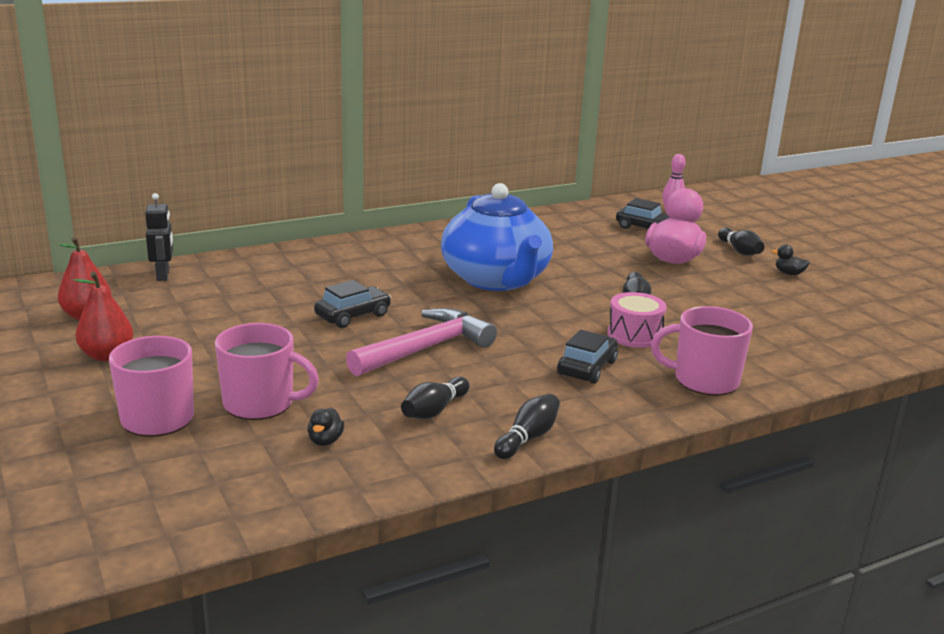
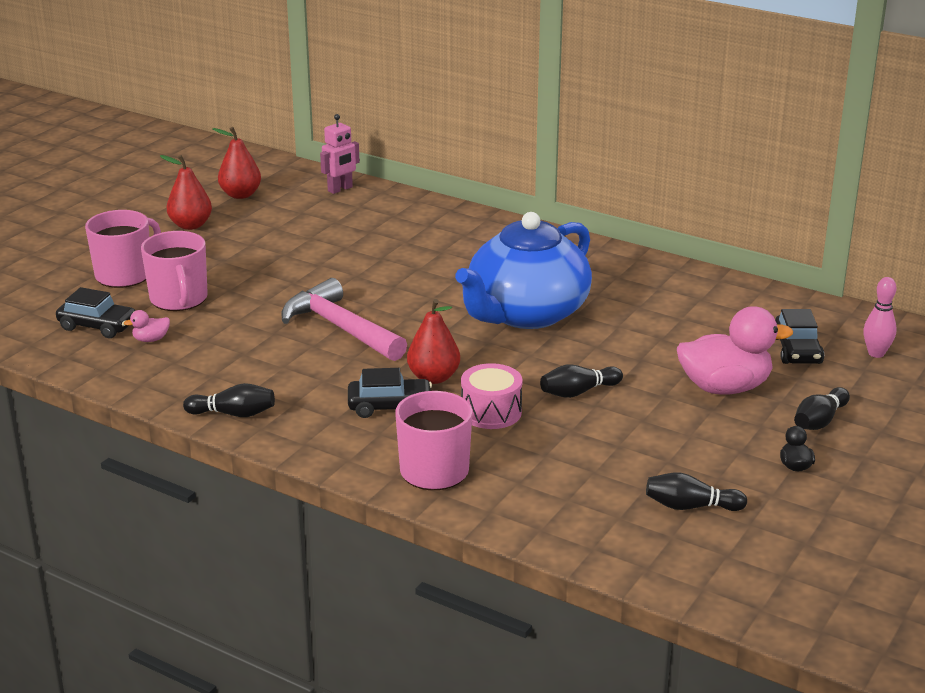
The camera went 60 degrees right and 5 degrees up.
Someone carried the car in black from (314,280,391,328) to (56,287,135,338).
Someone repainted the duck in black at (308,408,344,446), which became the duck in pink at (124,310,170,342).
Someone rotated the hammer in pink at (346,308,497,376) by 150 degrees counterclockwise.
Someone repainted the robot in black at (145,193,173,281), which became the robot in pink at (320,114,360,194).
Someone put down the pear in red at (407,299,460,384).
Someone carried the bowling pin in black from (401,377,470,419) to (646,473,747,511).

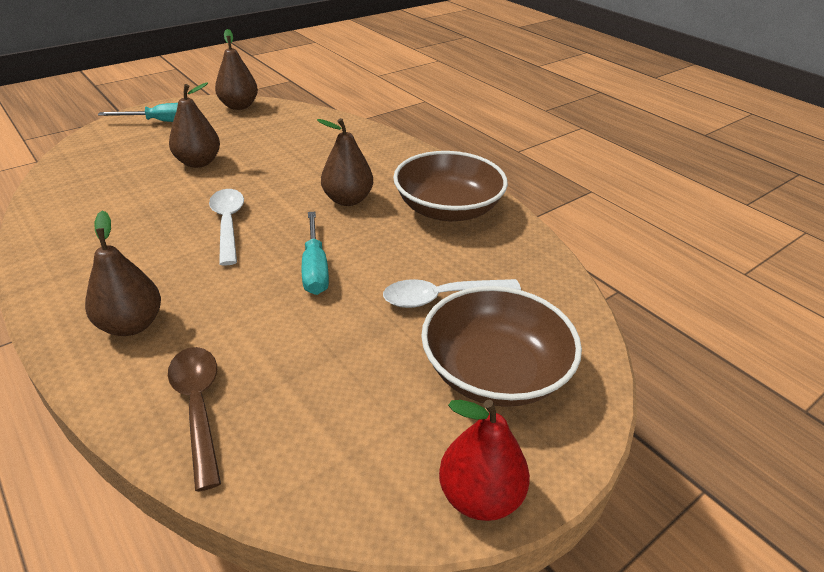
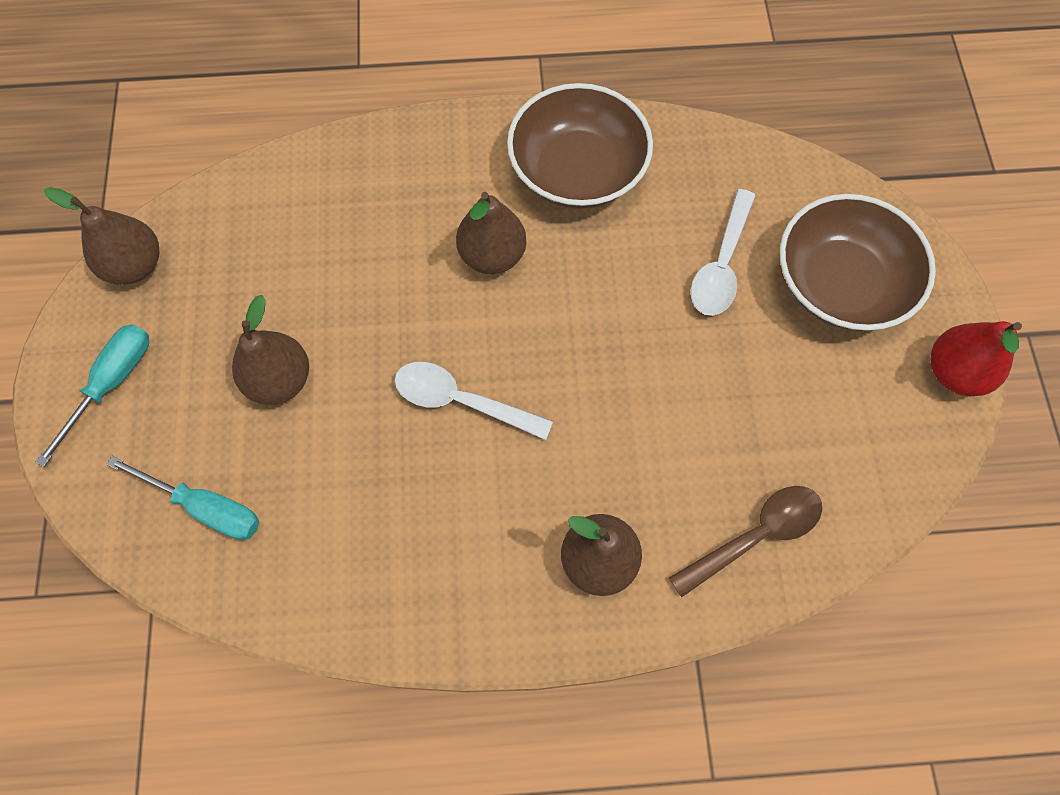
The camera went 55 degrees left and 30 degrees up.
Someone carried the screwdriver in turquoise from (302,212,329,295) to (106,456,259,540).
Someone rotated the spoon in brown at (168,347,221,491) by 135 degrees clockwise.

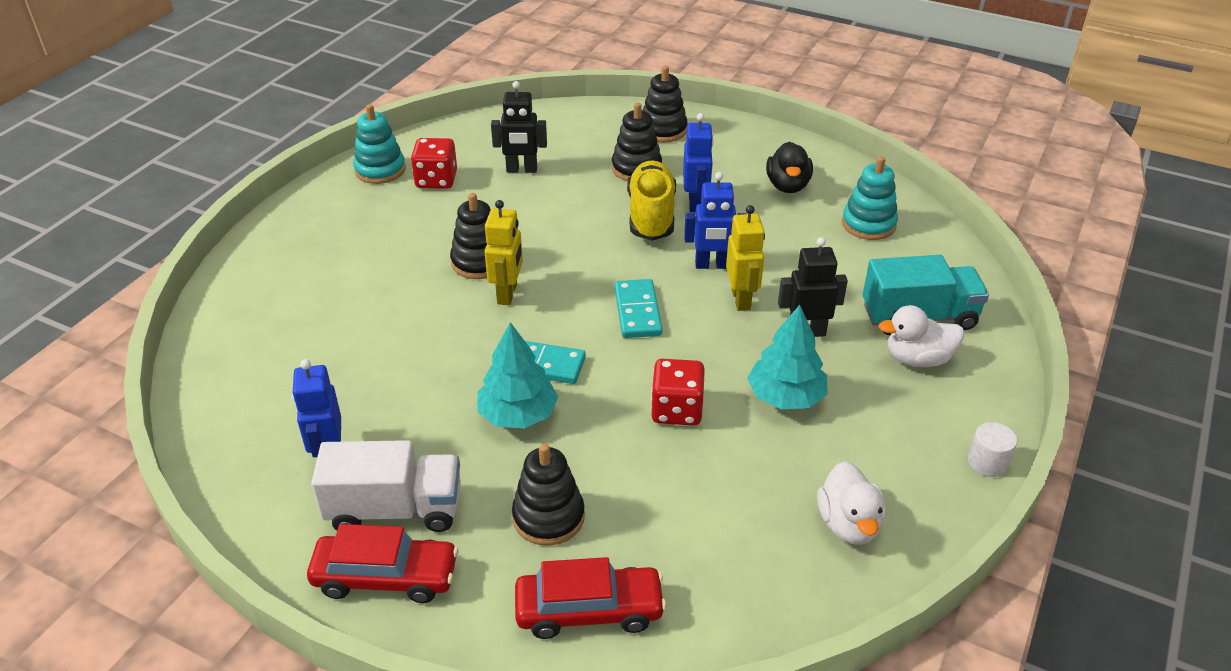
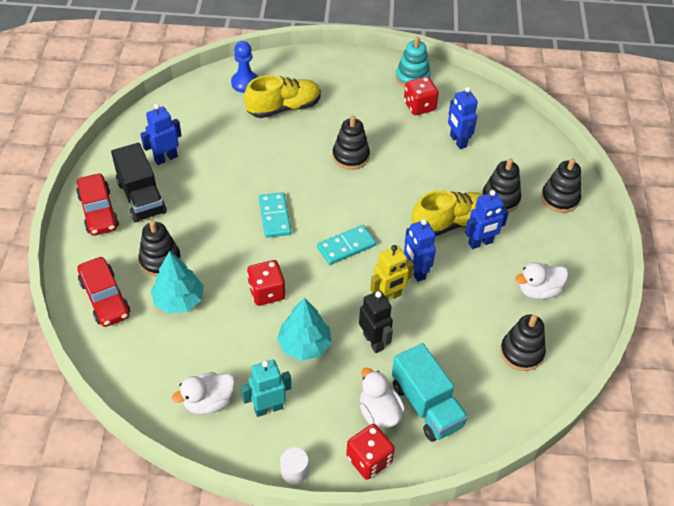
The camera went 65 degrees right and 10 degrees up.
Someone repainted the truck in white at (311,440,461,532), which became the truck in black at (111,143,167,222).
Someone carried the tree in turquoise from (477,322,559,429) to (151,251,204,313).
Someone put down the pawn in blue at (231,41,258,93).
Someone put down the robot in turquoise at (241,359,291,417).
Someone put down the shoe in yellow at (244,75,321,118).
Someone put down the dice in red at (346,424,395,480).
Someone repainted the robot in black at (491,81,547,173), which became the robot in blue at (448,87,478,149).
Someone repainted the stacking toy in turquoise at (842,156,898,240), which became the stacking toy in black at (500,314,546,371).
Someone repainted the duck in black at (766,142,813,193), which became the duck in white at (515,262,568,299).
Someone took away the robot in yellow at (484,200,523,305).

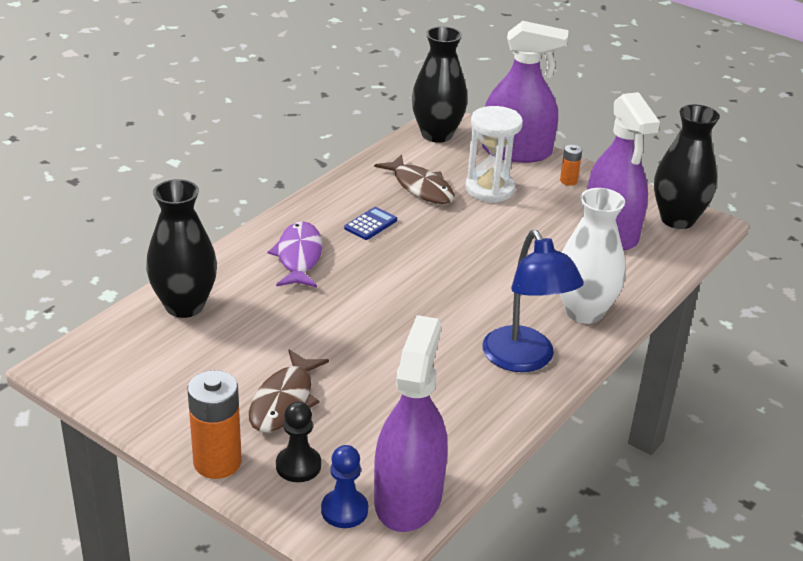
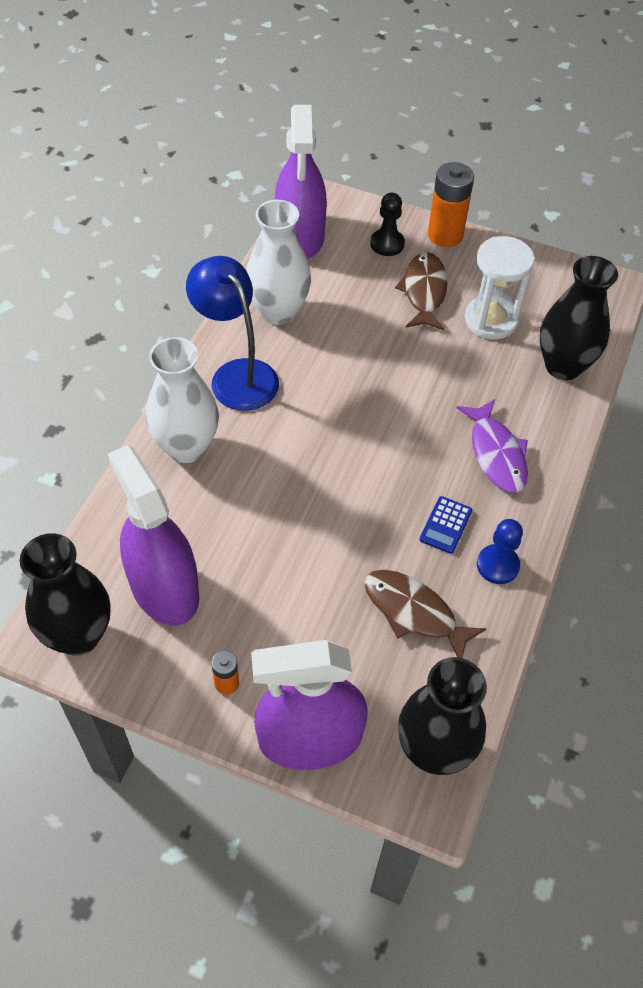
The camera went 165 degrees right and 20 degrees up.
Someone put down the vase in white at (246,200,311,325).
Someone carried the hourglass in white from (465,106,523,203) to (465,236,535,339).
Someone carried the pawn in blue from (321,445,368,528) to (477,519,523,584).

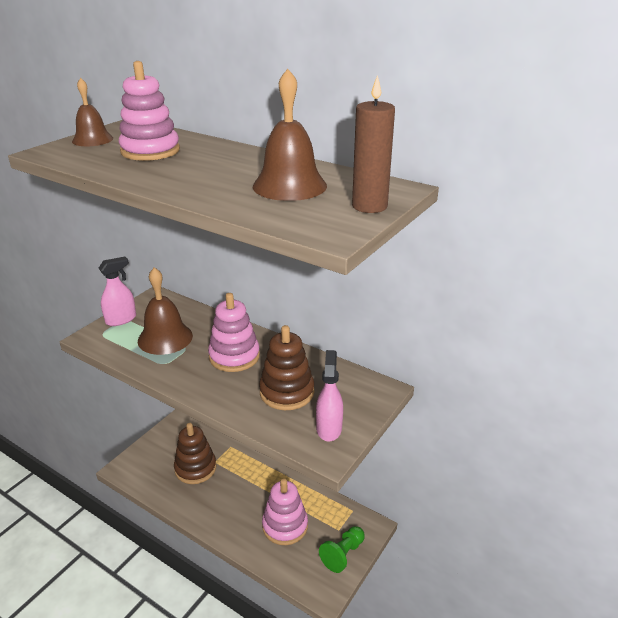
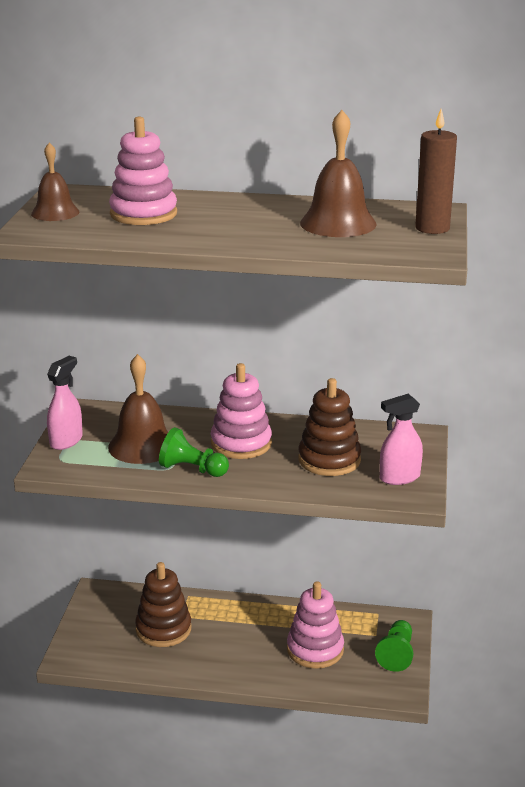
The camera went 25 degrees left and 5 degrees down.
Someone put down the pawn in green at (159,427,229,477).
Someone rotated the spray bottle in pink at (316,350,343,442) by 90 degrees counterclockwise.

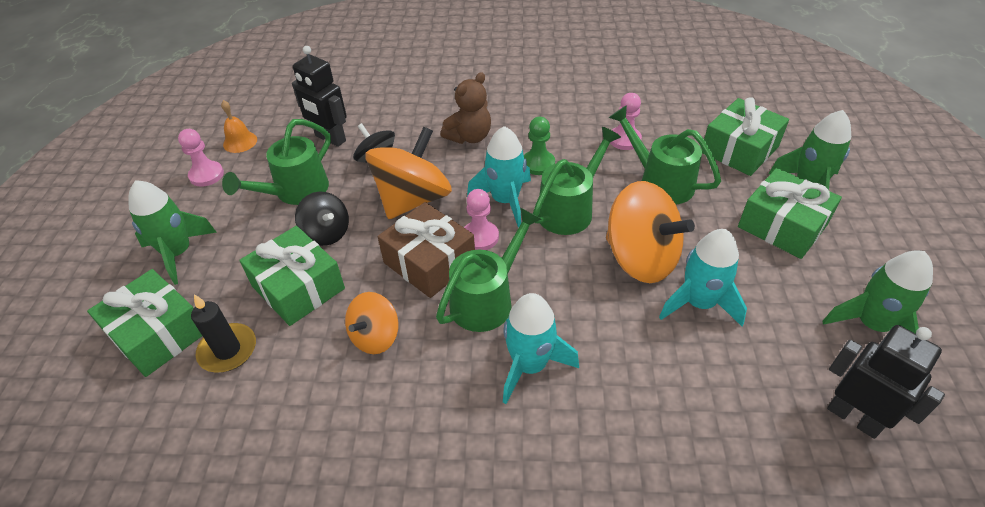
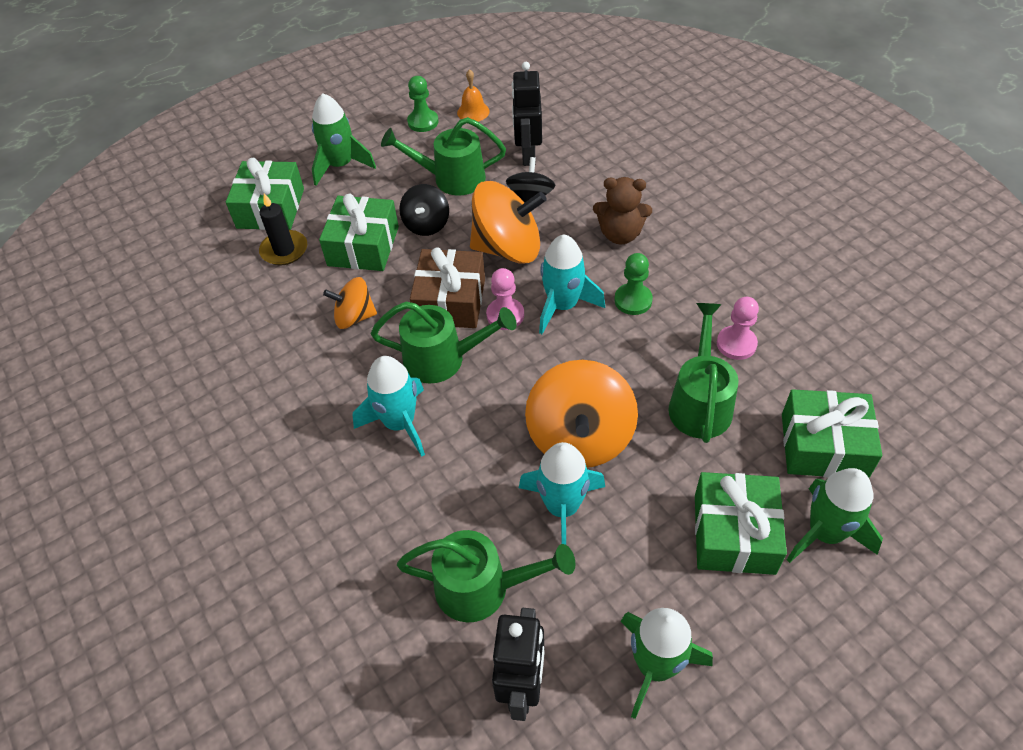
The camera went 55 degrees right and 5 degrees up.
Someone carried the watering can in green from (533,127,621,235) to (397,530,575,622).
Someone repainted the pawn in pink at (178,129,224,187), which became the pawn in green at (407,76,439,132).

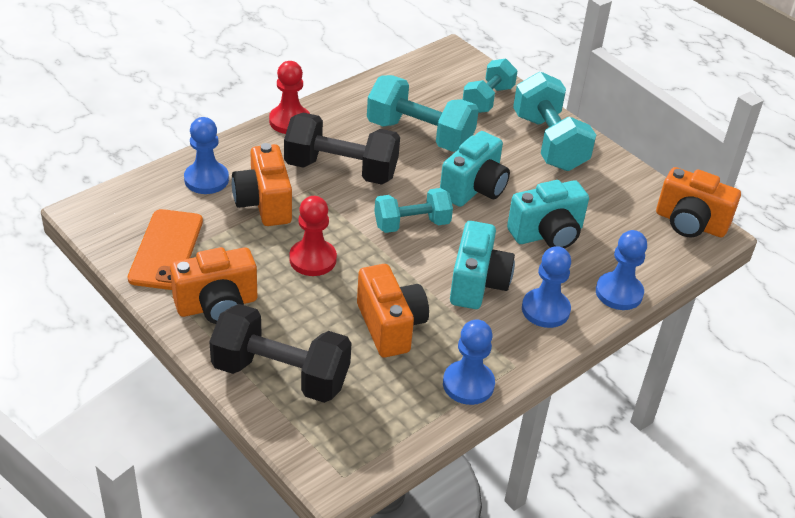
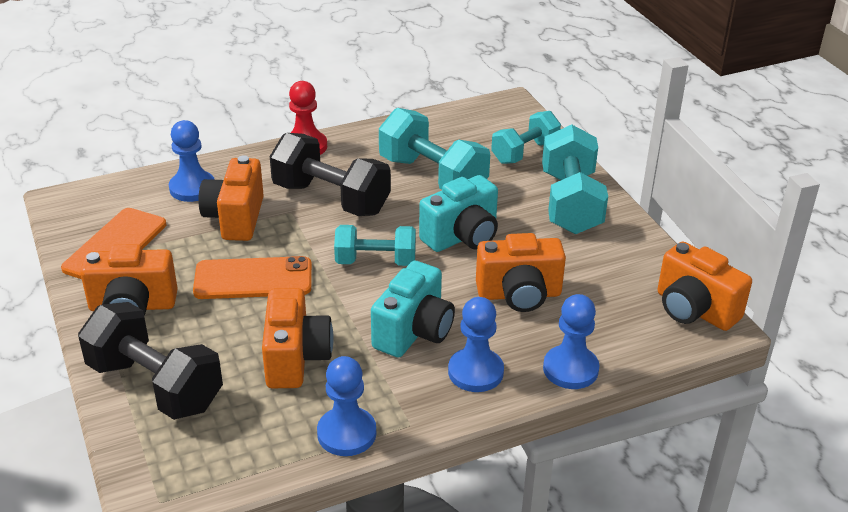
The camera went 20 degrees right and 5 degrees down.
Someone swapped the pawn in red at (289,196,337,276) for the phone in orange at (193,256,312,299).
Someone repainted the camera in turquoise at (507,180,589,249), which became the camera in orange at (476,233,566,312).

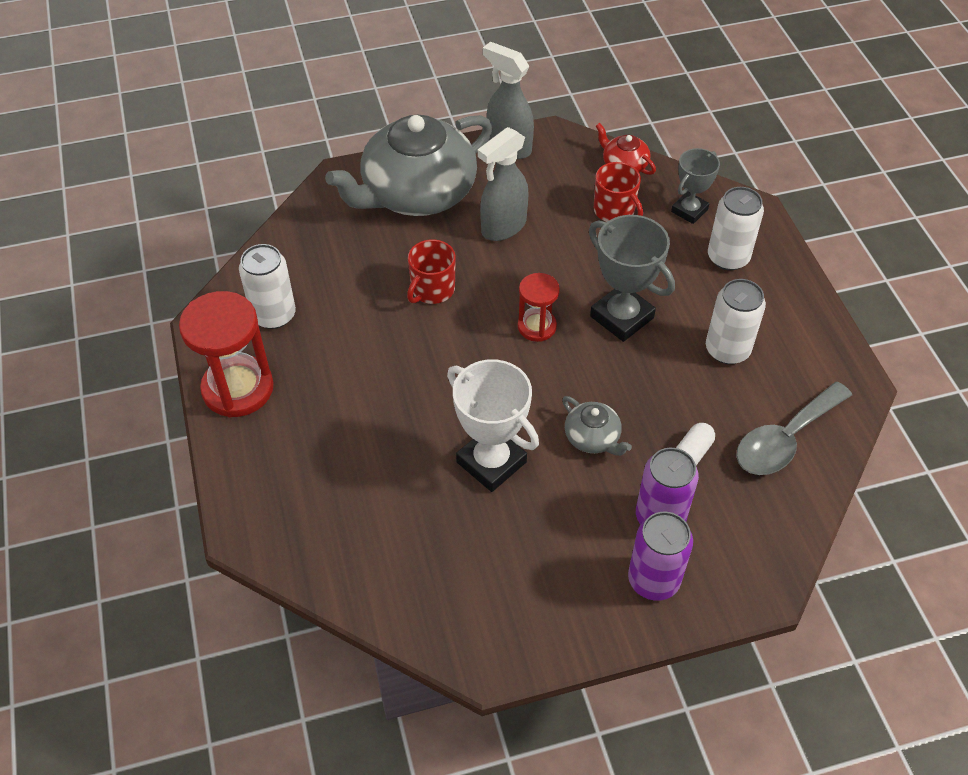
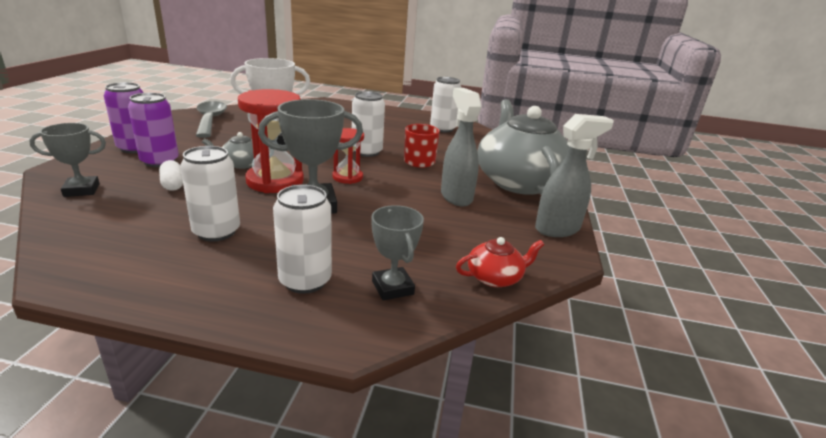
The camera went 115 degrees right and 25 degrees down.
Someone put down the trophy in grey at (29,123,106,197).
Someone carried the spoon in grey from (736,382,852,475) to (196,101,227,138).
Someone carried the hourglass in red from (179,291,274,417) to (238,89,304,193).
Someone put down the can in white at (352,91,385,157).
Someone took away the mug in red at (594,162,643,222).

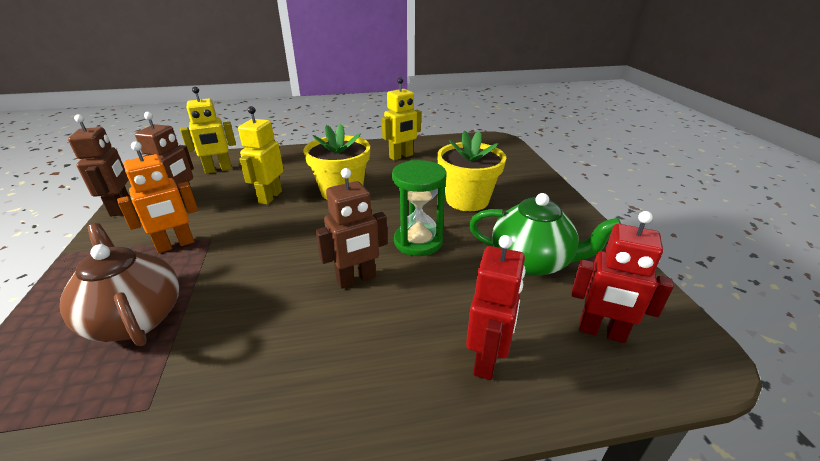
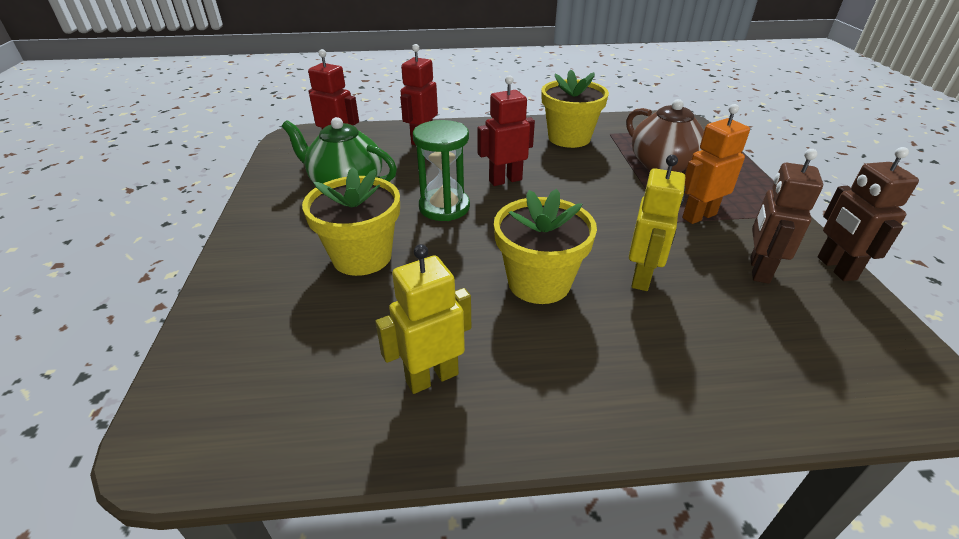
The camera went 175 degrees left and 5 degrees up.
Someone repainted the robot in brown at (316,168,388,289), which became the robot in red at (478,75,535,186).
Someone put down the flower pot in yellow at (542,70,609,148).
Someone took away the robot in yellow at (180,87,236,174).

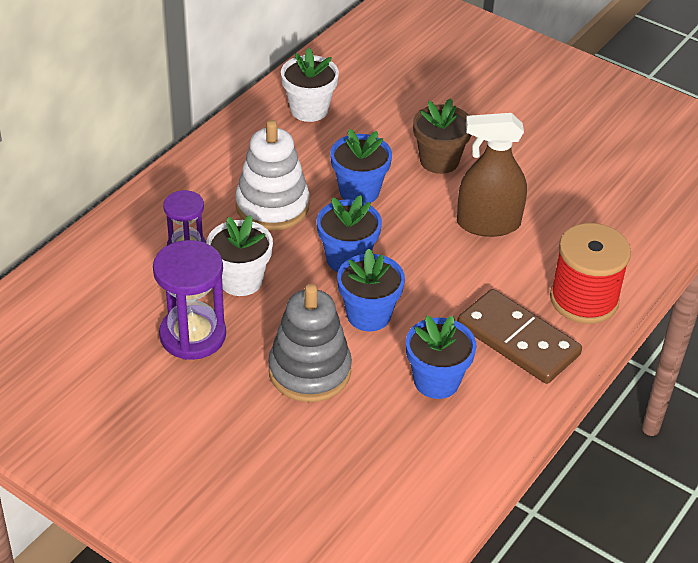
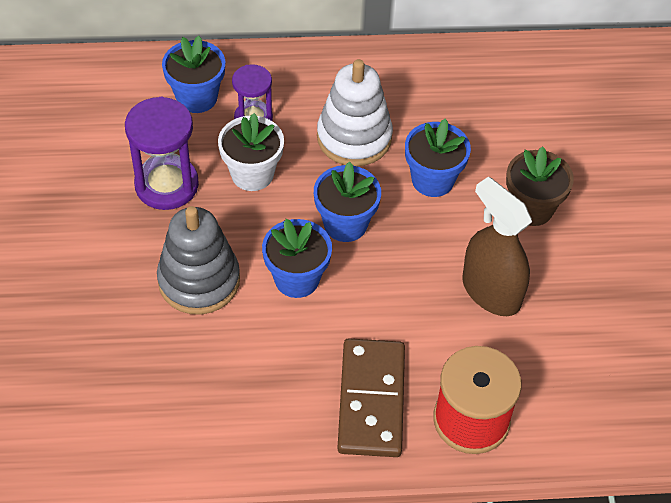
The camera went 50 degrees right and 10 degrees up.
Someone carried the flower pot in blue from (406,315,477,399) to (162,36,225,113).
Someone took away the flower pot in white at (281,48,339,122).

